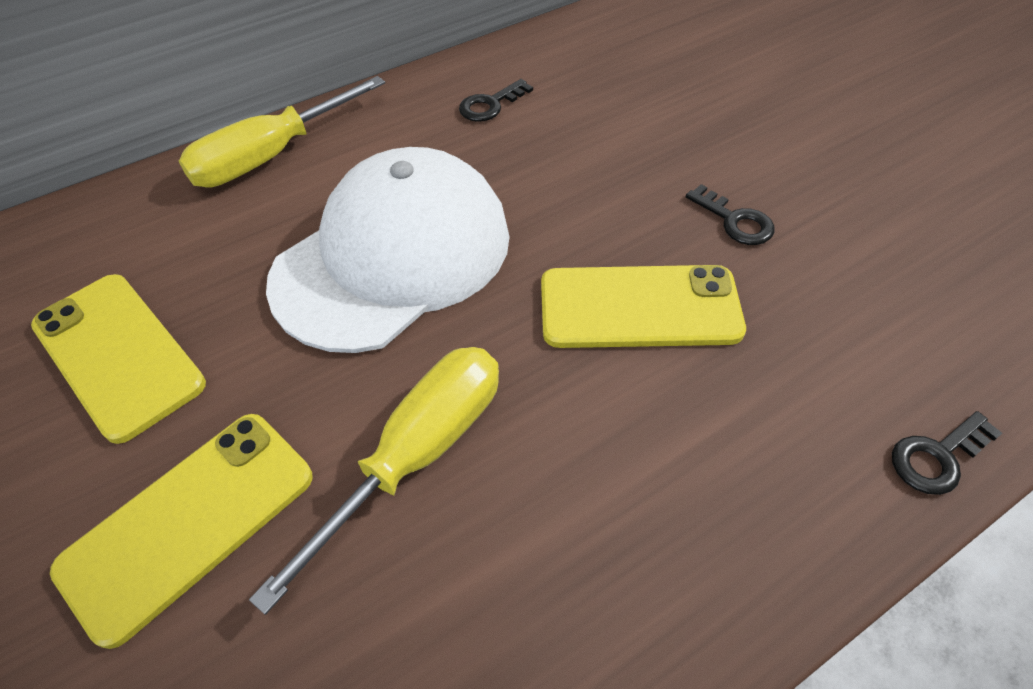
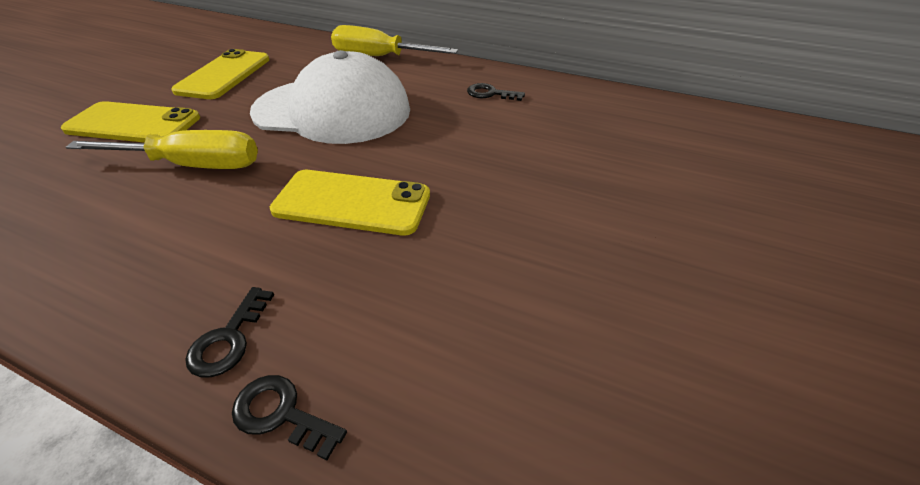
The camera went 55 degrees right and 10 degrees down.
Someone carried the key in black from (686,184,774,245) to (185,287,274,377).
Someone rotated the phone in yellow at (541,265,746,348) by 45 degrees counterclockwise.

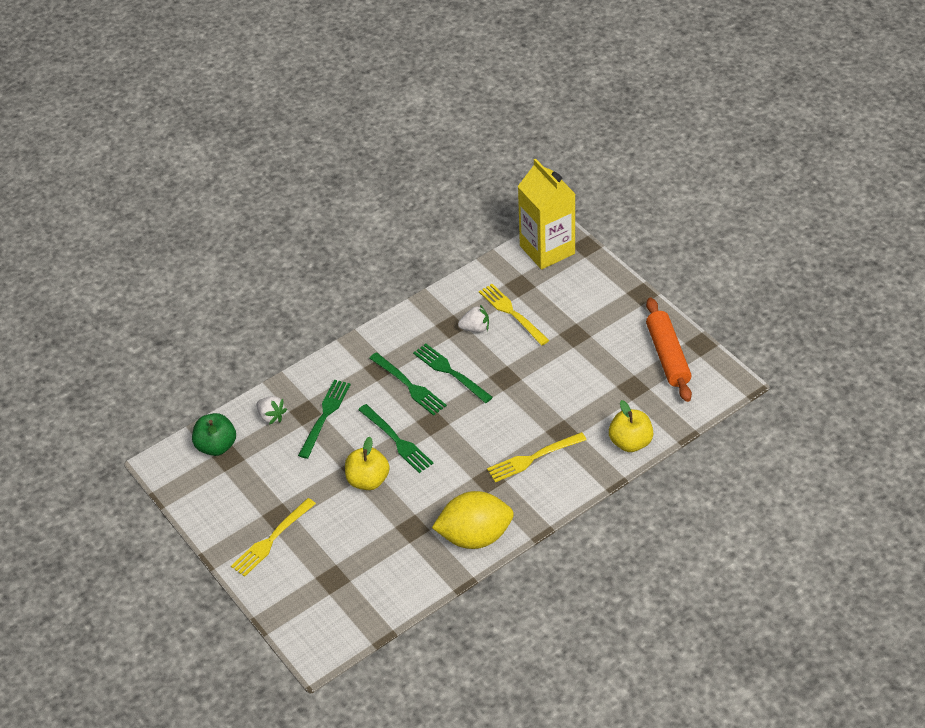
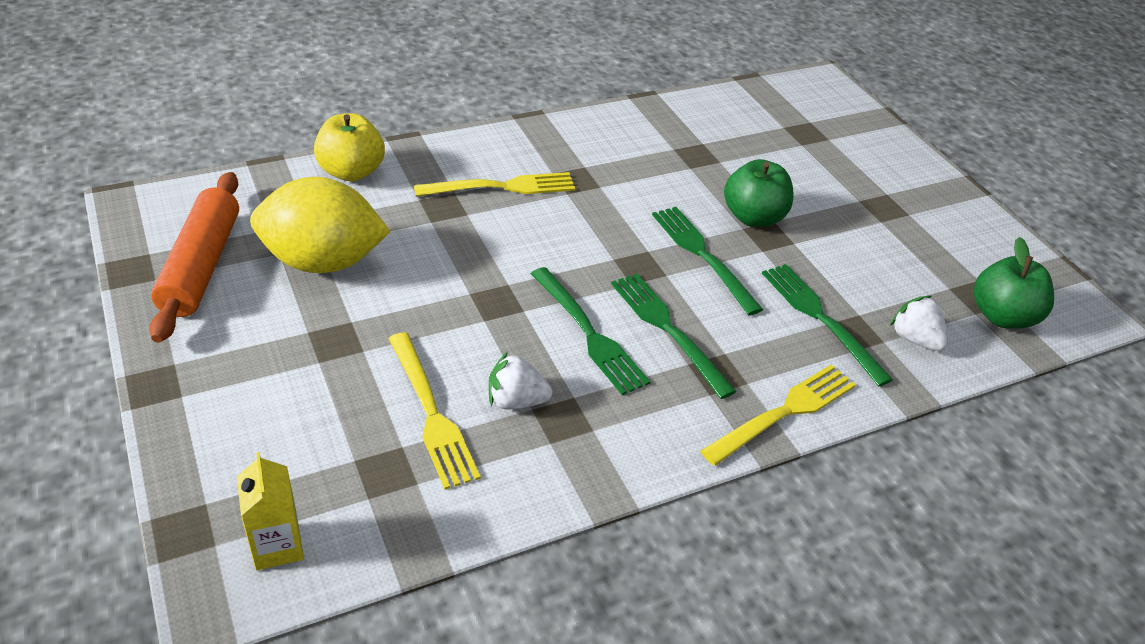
The camera went 175 degrees left and 5 degrees down.
Someone scaled the carton in yellow at (518,159,575,270) by 0.46.
Someone carried the lemon in yellow from (432,491,514,549) to (250,177,391,273).
Someone carried the fork in yellow from (231,498,316,577) to (700,365,856,466).
Someone repainted the apple in yellow at (345,437,390,490), which became the apple in green at (724,159,793,227).
Someone rotated the fork in green at (298,380,351,459) by 120 degrees clockwise.

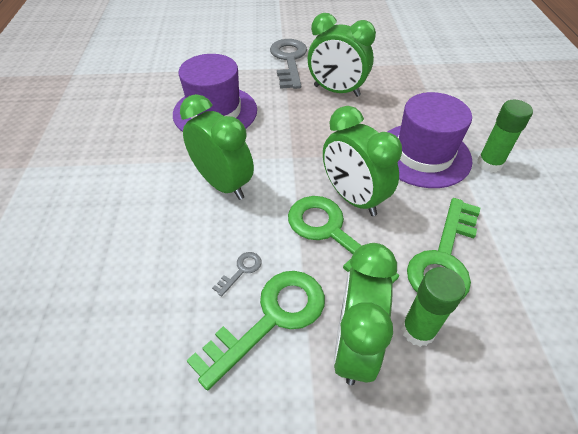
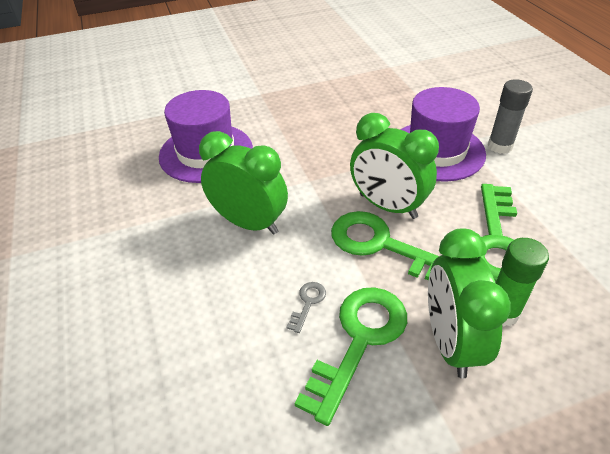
The camera went 15 degrees left and 5 degrees down.
Someone repainted the glue stick in green at (477,100,533,173), which became the glue stick in grey at (488,79,533,154).
Someone took away the key in grey at (270,39,307,89).
Someone took away the clock in green at (308,13,376,97).

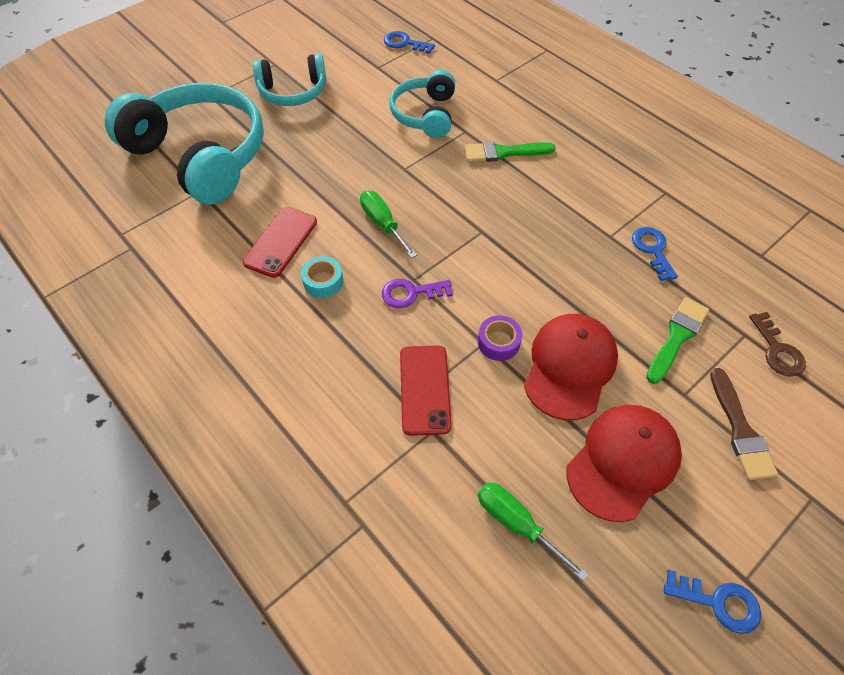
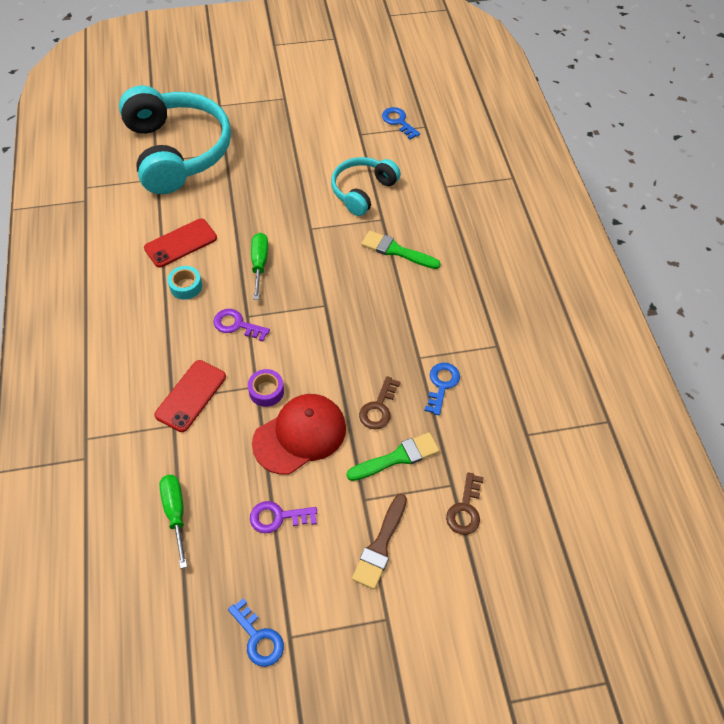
The camera went 30 degrees right and 0 degrees up.
Someone swapped the cap in red at (566,405,682,522) for the key in purple at (250,501,317,533).
Someone put down the key in brown at (359,376,400,430).
Someone took away the headphones in turquoise at (253,54,326,106).

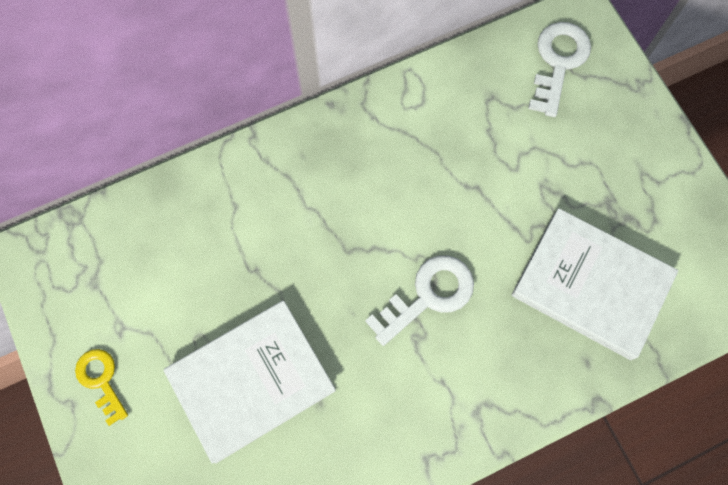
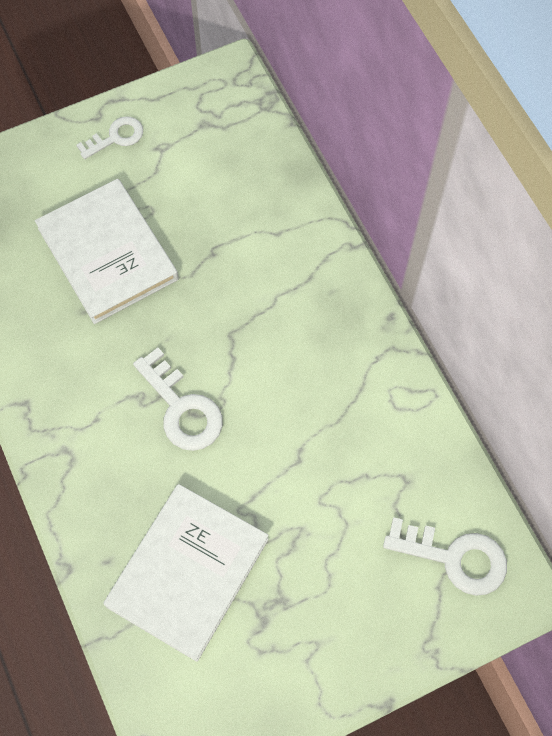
The camera went 90 degrees right and 5 degrees down.
Someone repainted the key in yellow at (75,349,128,426), which became the key in white at (76,116,143,159).

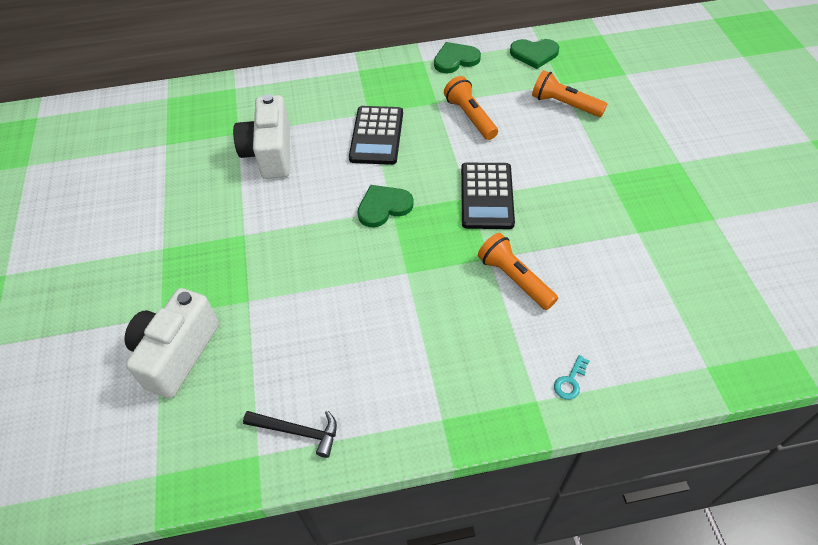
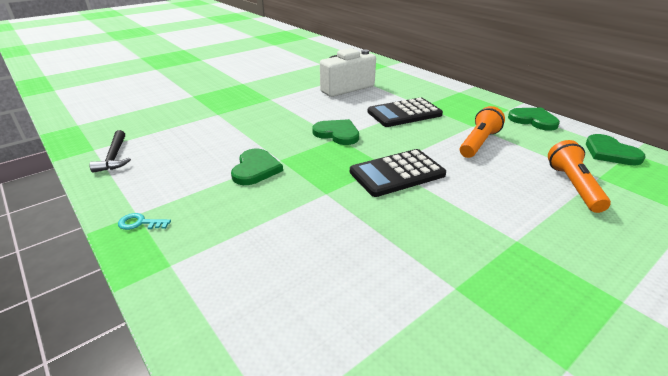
The camera went 60 degrees right and 20 degrees down.
Someone carried the key in turquoise from (554,355,589,400) to (118,213,171,230).
Someone put down the heart in green at (231,148,283,185).
Someone took away the camera in white at (124,288,219,398).
Someone took away the flashlight in orange at (478,233,558,310).

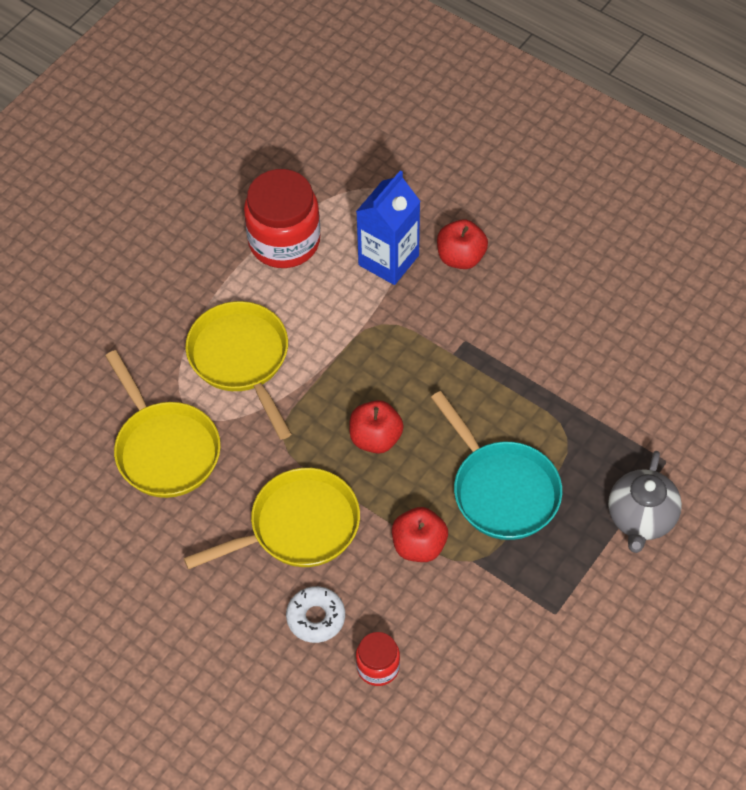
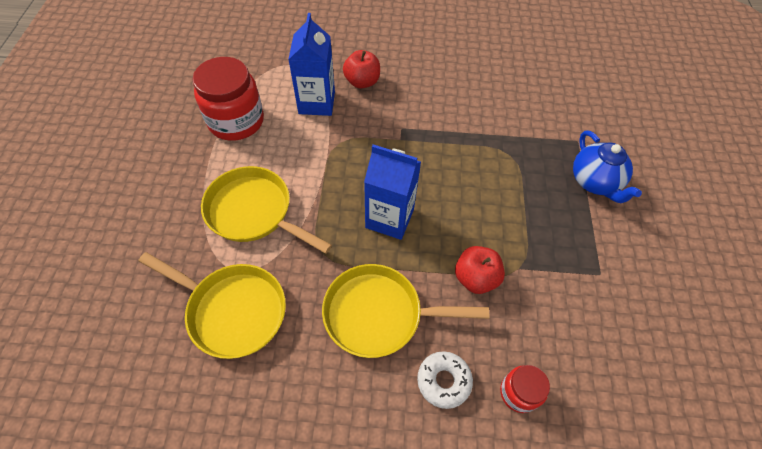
The camera went 35 degrees left and 0 degrees up.
Someone rotated the pan in yellow at (184,468,360,569) by 120 degrees counterclockwise.
Someone swapped the apple in red at (349,400,404,454) for the carton in blue at (364,144,421,240).
Someone repainted the teapot in grey at (608,451,682,553), which became the teapot in blue at (573,131,642,203).
Someone took away the pan in turquoise at (431,391,562,540).

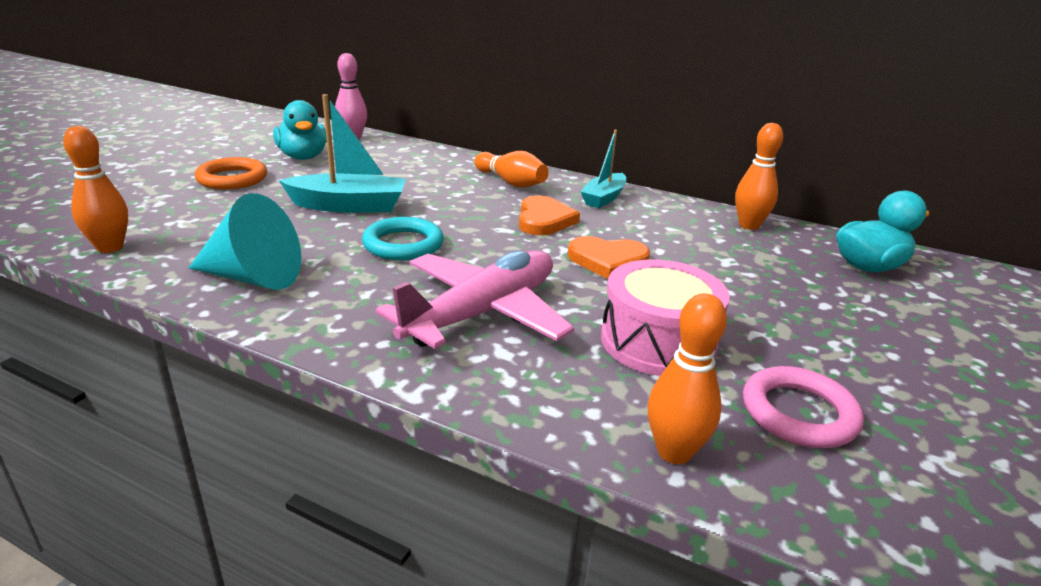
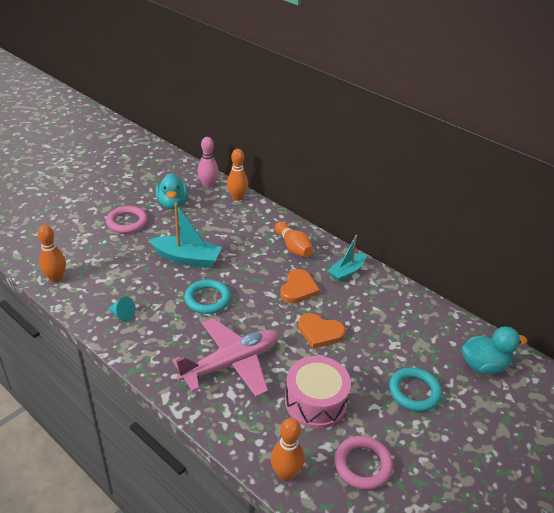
The camera went 15 degrees right and 10 degrees up.
Someone repainted the ring in orange at (195,157,267,189), which became the ring in pink at (106,206,147,233).
Someone scaled the cone in turquoise at (189,193,301,290) by 0.48.
Someone carried the bowling pin in orange from (735,123,783,230) to (227,149,248,201).
Someone put down the ring in turquoise at (389,367,442,412).

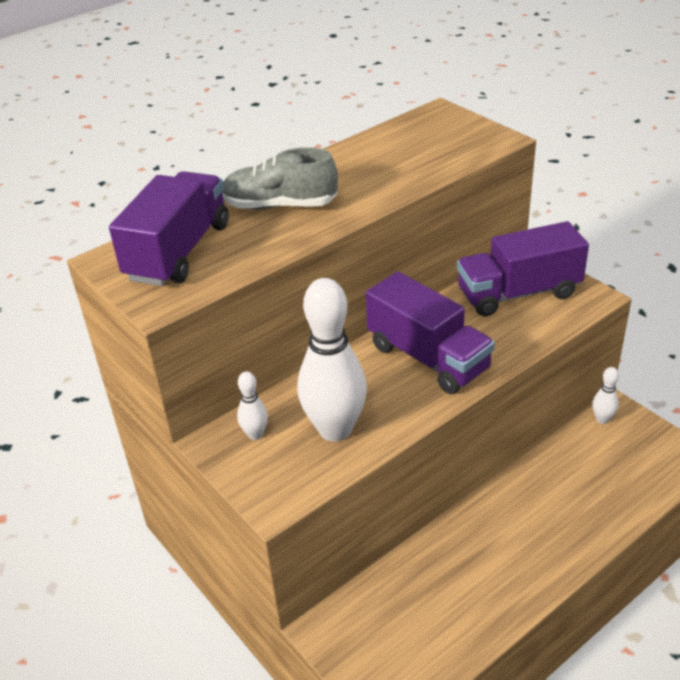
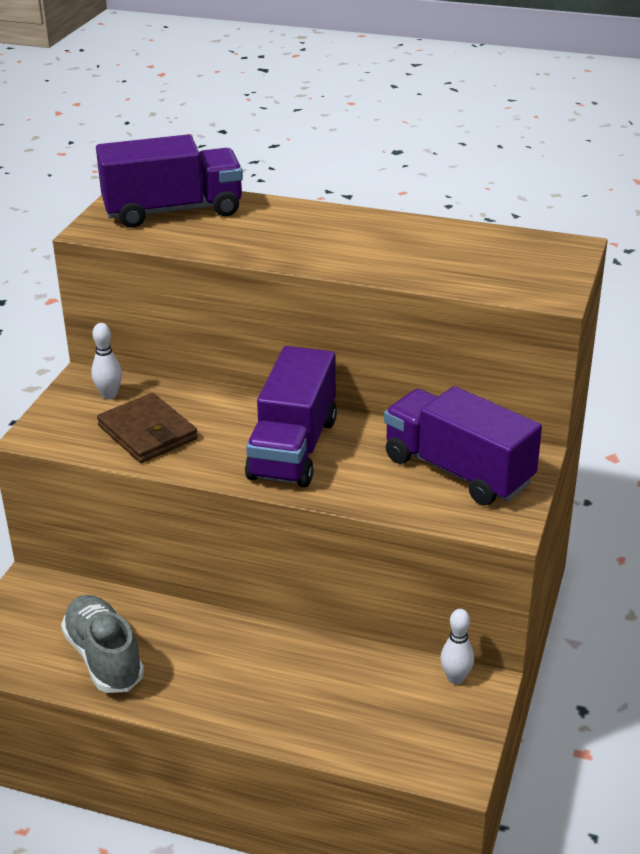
The camera went 55 degrees right and 5 degrees down.
Someone carried the shoe in grey from (222,147,338,210) to (61,595,144,693).
Someone swapped the bowling pin in white at (298,278,367,442) for the wallet in brown at (97,393,198,463).

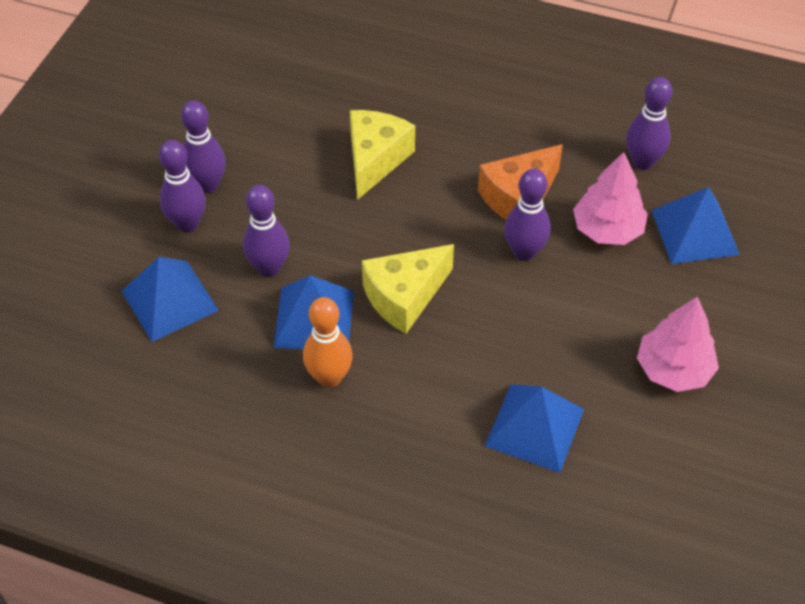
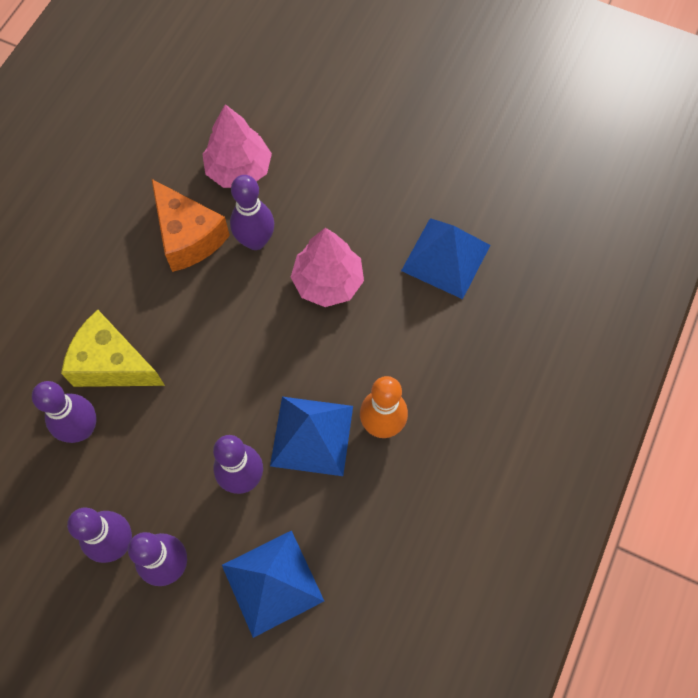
The camera went 85 degrees left and 15 degrees up.
Someone carried the bowling pin in purple from (626,77,672,170) to (32,381,96,443).
Someone carried the tree in pink from (637,297,719,392) to (291,228,364,307).
Someone took away the cheese in yellow at (362,244,454,334).
Someone took away the pyramid in blue at (651,187,740,264).

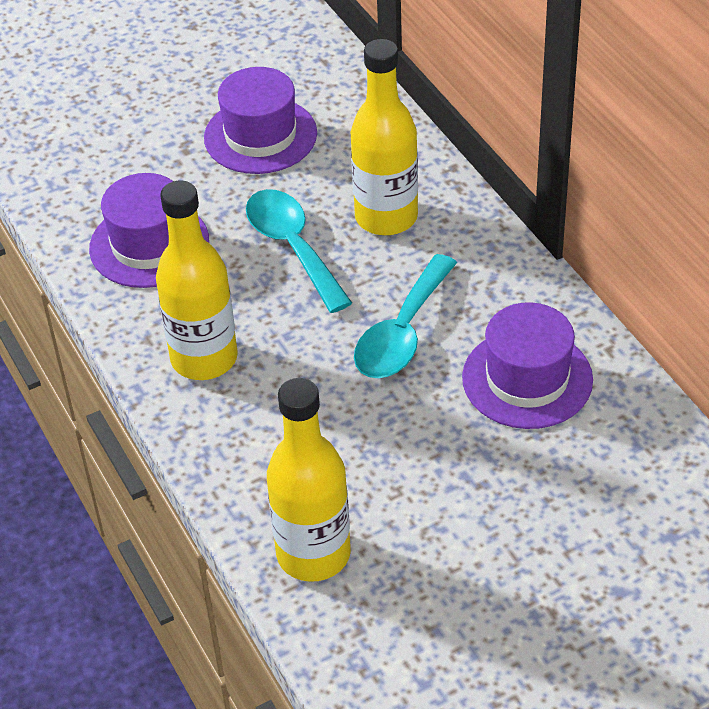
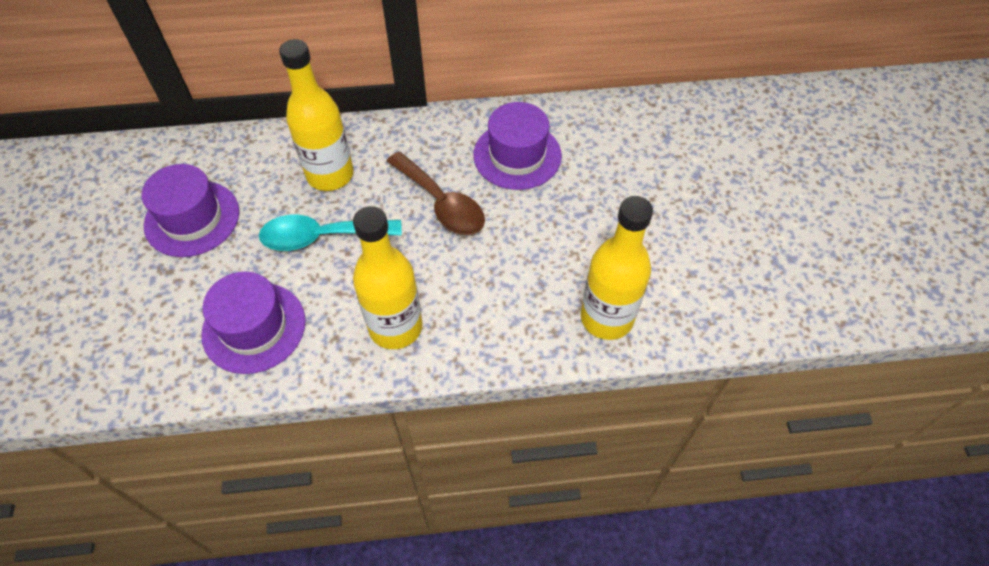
The camera went 70 degrees left and 10 degrees up.
Someone repainted the spoon in turquoise at (354,254,457,378), which became the spoon in brown at (387,151,485,235).

